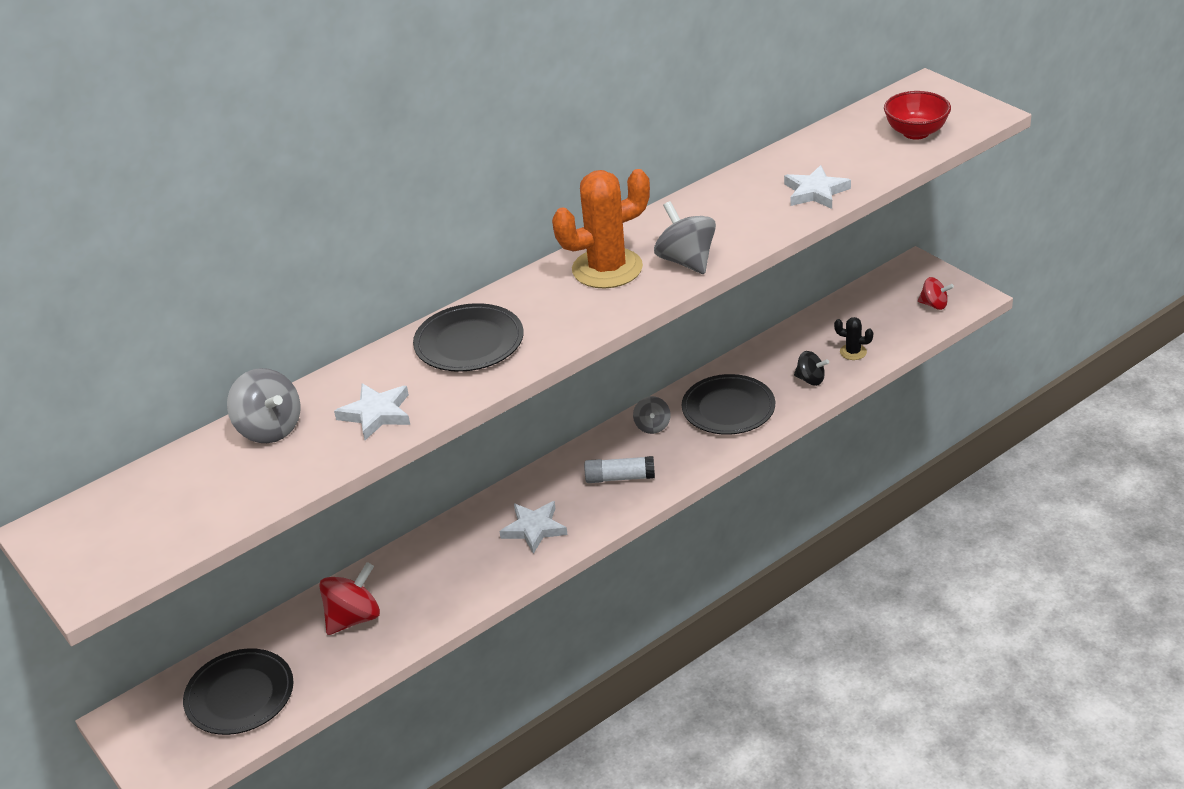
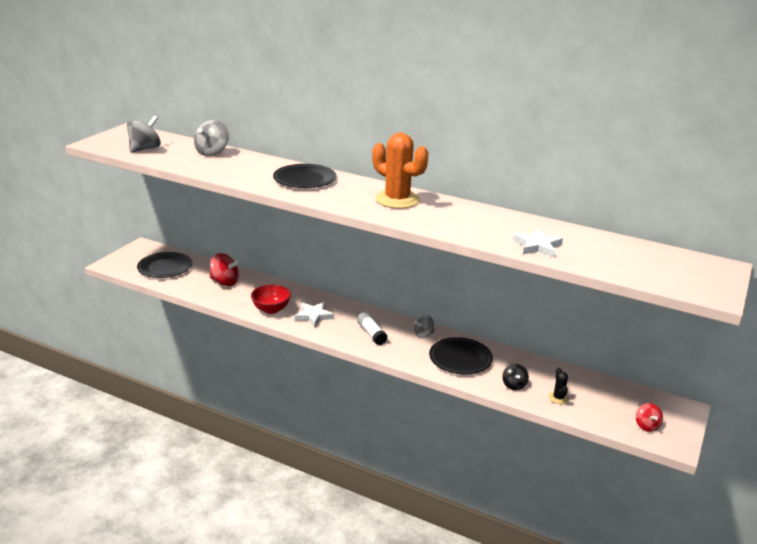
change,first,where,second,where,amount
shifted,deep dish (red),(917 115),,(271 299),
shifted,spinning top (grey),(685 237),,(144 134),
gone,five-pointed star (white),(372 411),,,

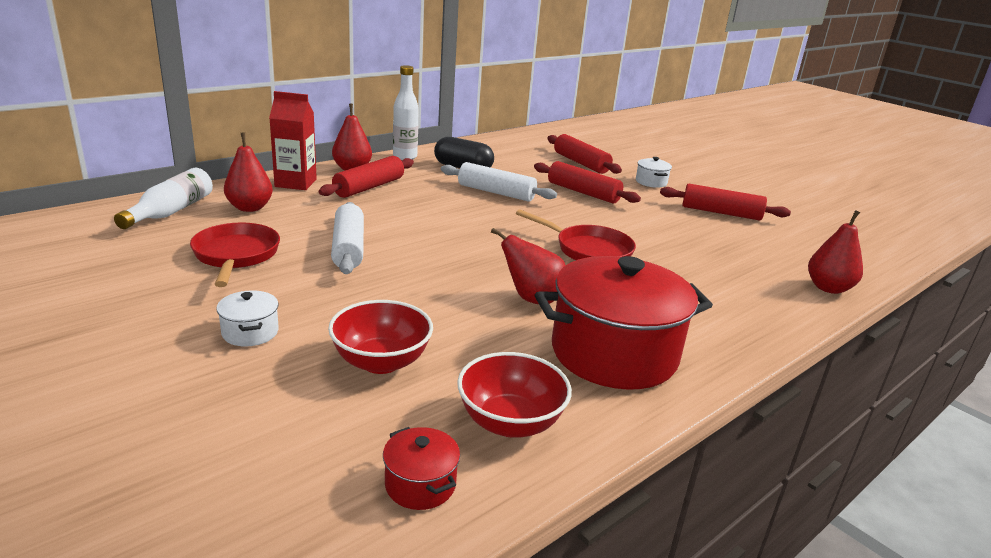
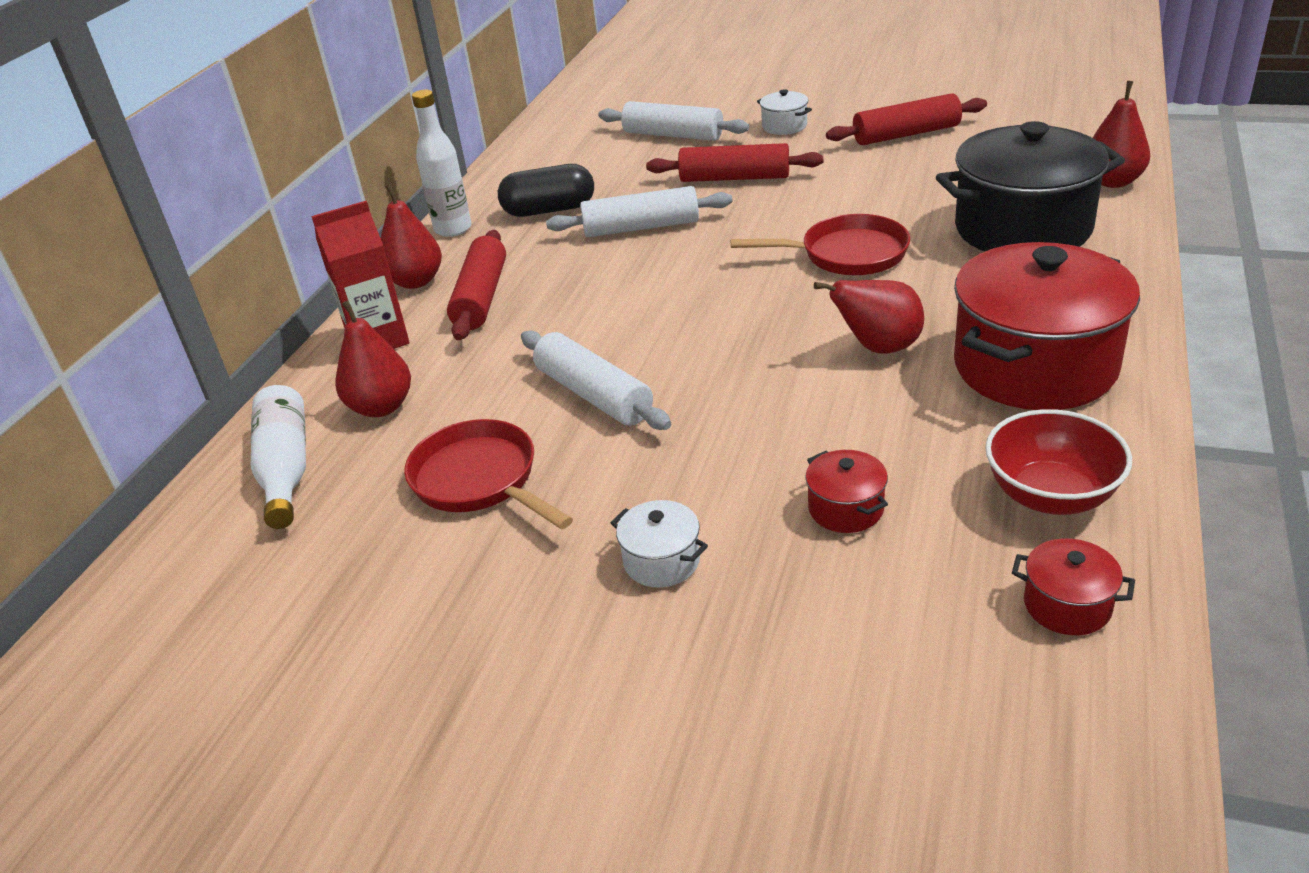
change,first,where,second,where,amount
repainted,pastry roller (red),(584 154),pastry roller (white),(673 121),
swapped,deep dish (red),(380 337),pot (red),(846 491),
new,,,pot (ebony),(1030 186),

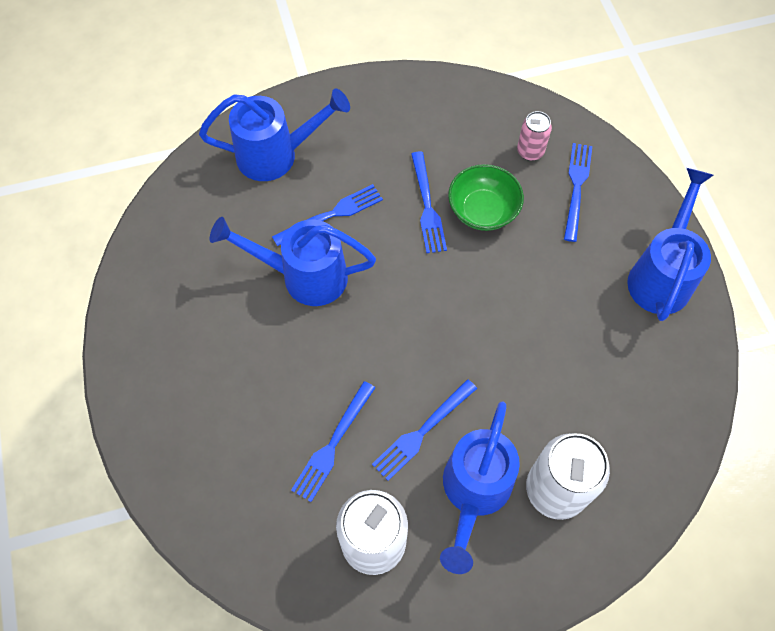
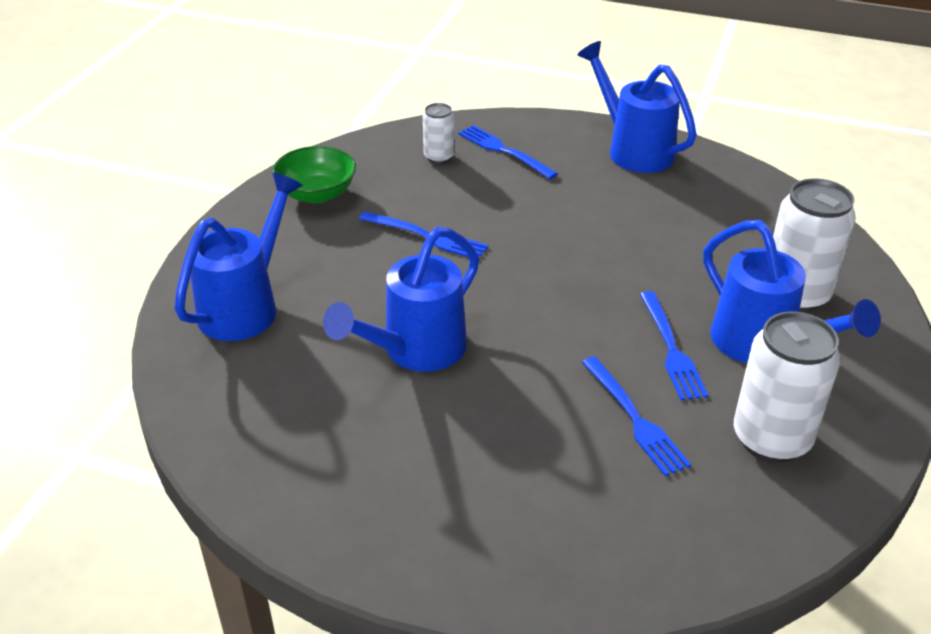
change,first,where,second,where,amount
repainted,soda can (rose-pink),(534 136),soda can (white),(439 133),
shifted,deep dish (green),(486 197),,(314 174),
gone,dinner fork (cobalt),(327 215),,,

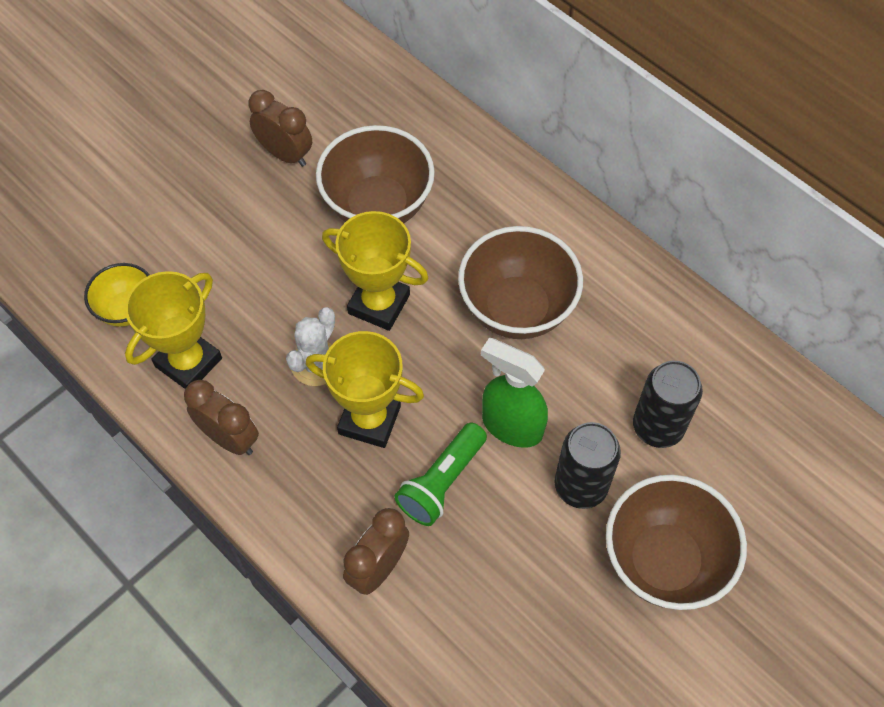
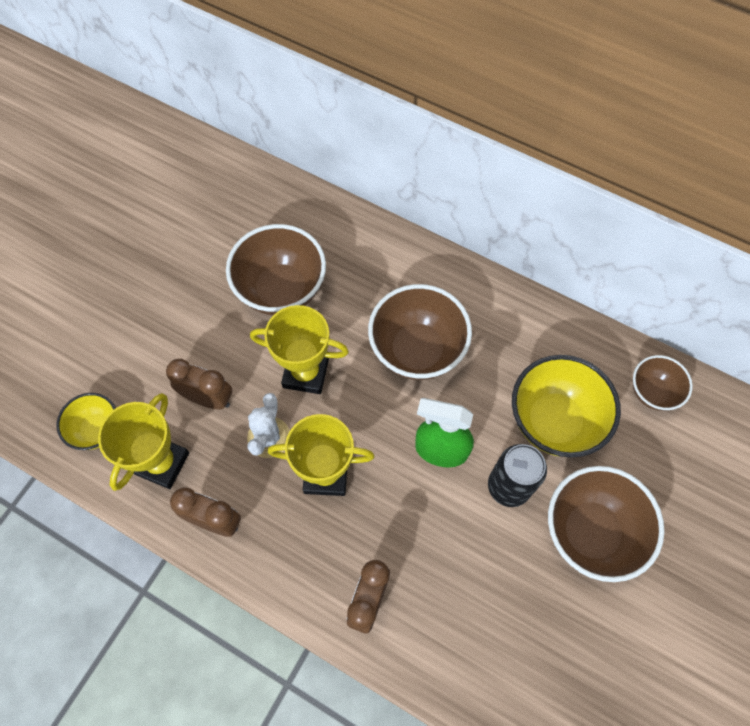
change,first,where,second,where,amount
shifted,bedside clock (dark brown),(280 128),,(199 384),
swapped,soda can (ebony),(668 404),deep dish (golden),(566 406),
gone,torch (green),(440 474),,,
new,,,deep dish (dark brown),(663 383),

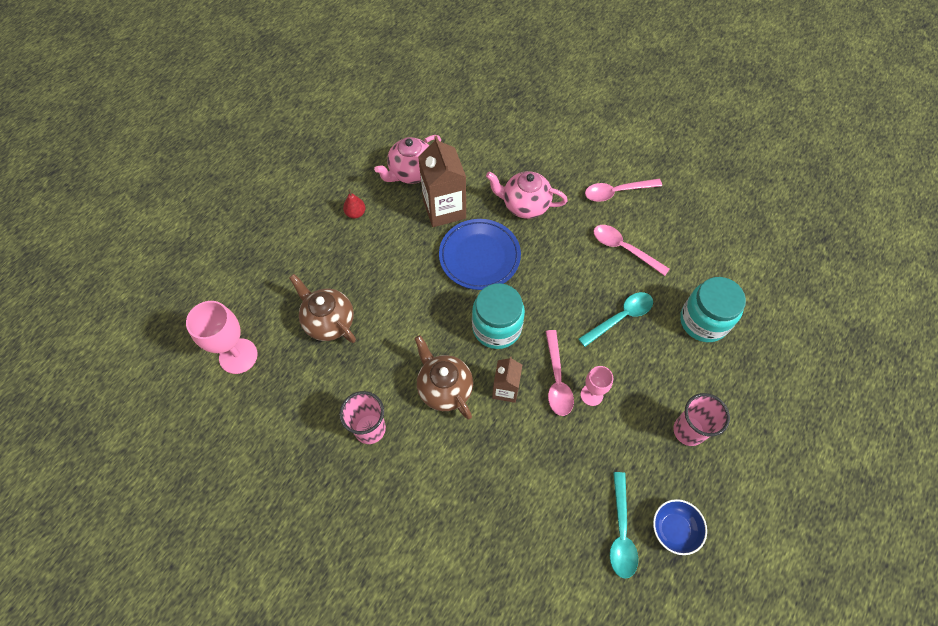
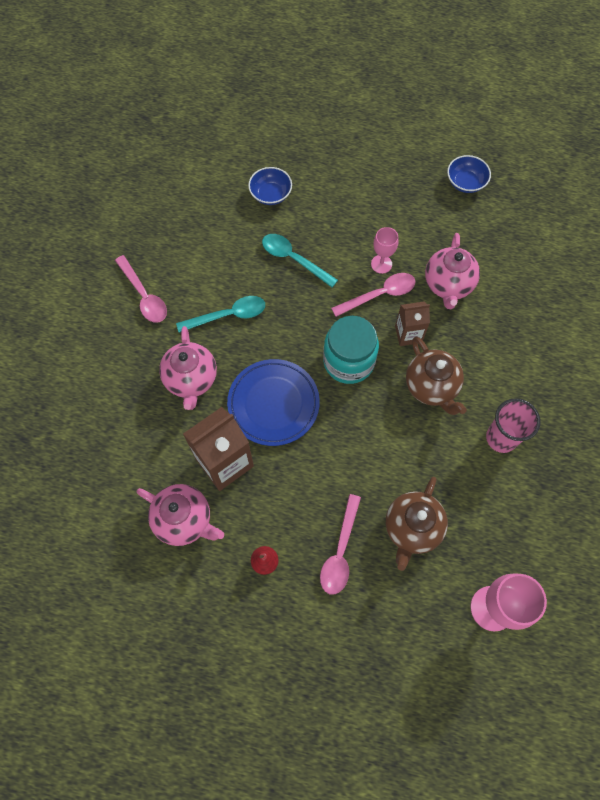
change,first,where,second,where,amount
shifted,teaspoon (rose-pink),(632 250),,(340 544),
swapped,jam jar (aqua),(713 309),deep dish (cobalt),(270 186),
rotated,tea pot (dark brown),(444 377),,(436 375),60 degrees counterclockwise
gone,tumbler (rose-pink),(701 419),,,
shifted,teaspoon (aqua),(624 525),,(220 314),
new,,,tea pot (rose-pink),(452 271),

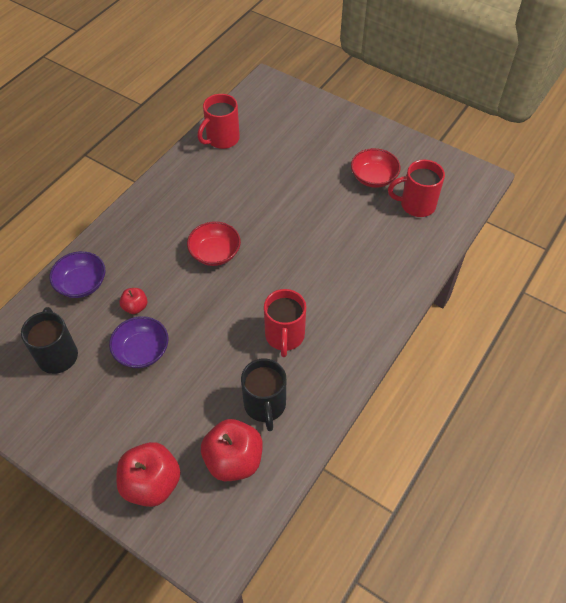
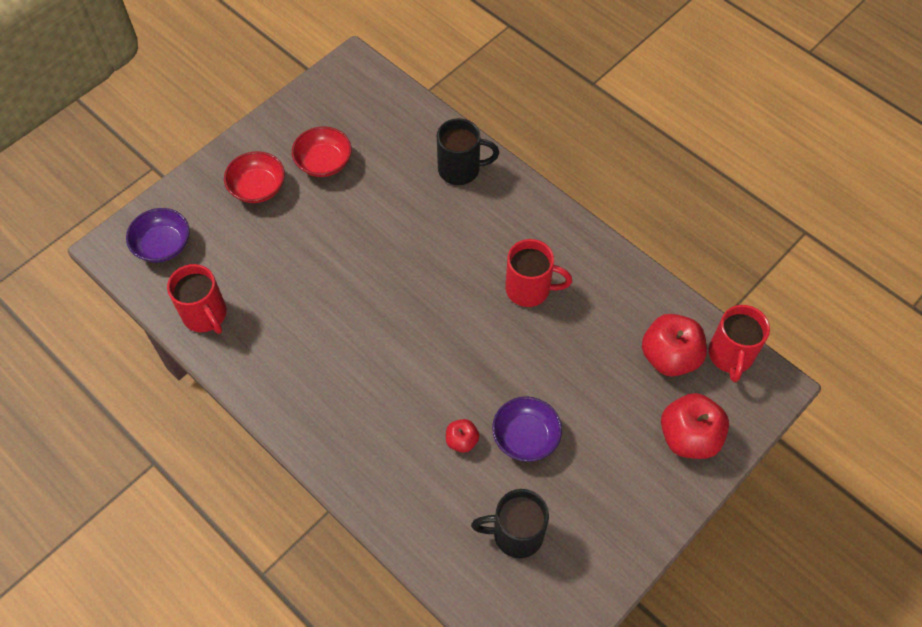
change,first,where,second,where,amount
shifted,mug (red),(416 188),,(739 343),
shifted,deep dish (red),(214 243),,(254 177),
shifted,deep dish (purple),(77 274),,(158 235),
shifted,mug (ebony),(263 394),,(468 151),

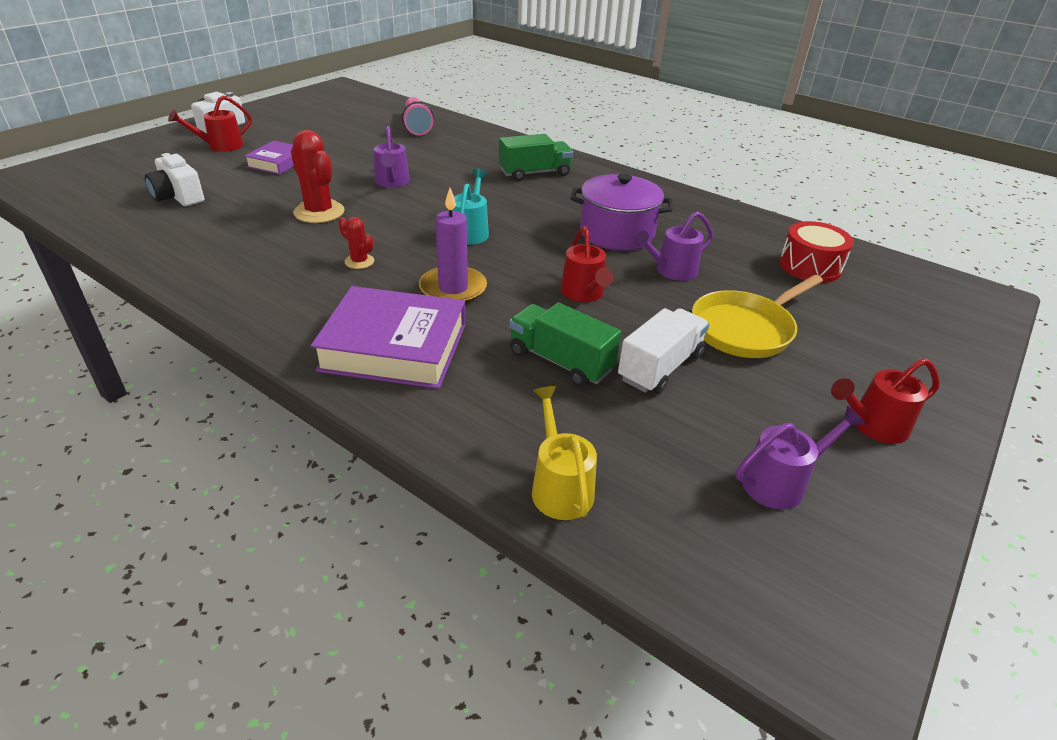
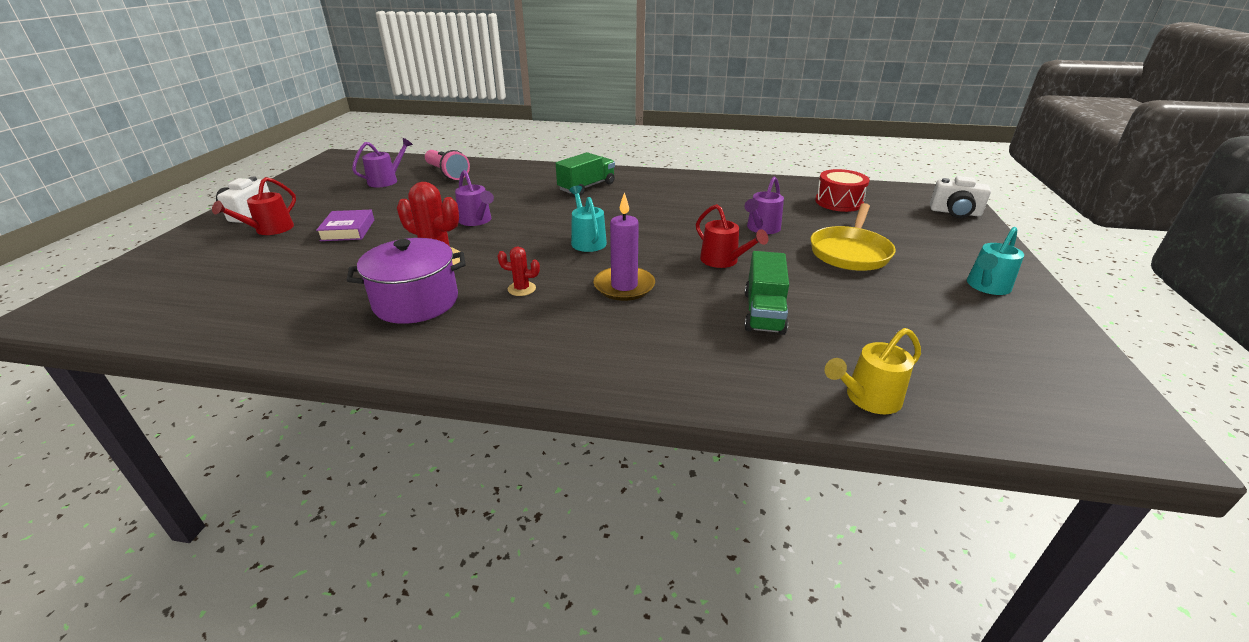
change,first,where,second,where,amount
shifted,camera (white),(174 179),,(960 197),
shifted,pot (purple),(621 212),,(406 281),
gone,hardback (purple),(388 337),,,
rotated,truck (green),(565 345),,(766 293),90 degrees counterclockwise
gone,truck (white),(663 351),,,
repainted,watering can (red),(885 401),watering can (aqua),(995 261),
rotated,watering can (golden),(564 453),,(873 371),75 degrees counterclockwise
shifted,watering can (purple),(800 458),,(382 162),

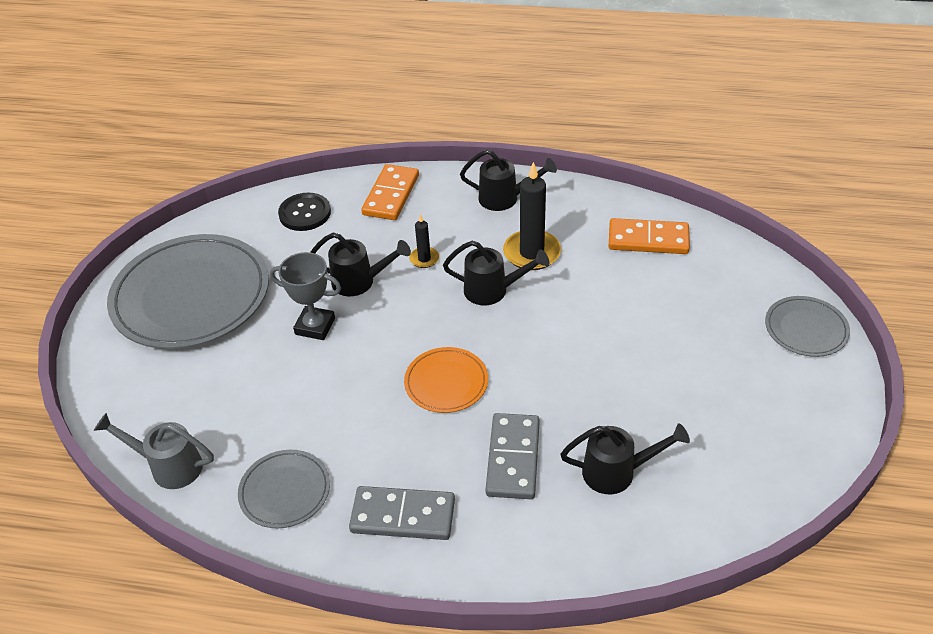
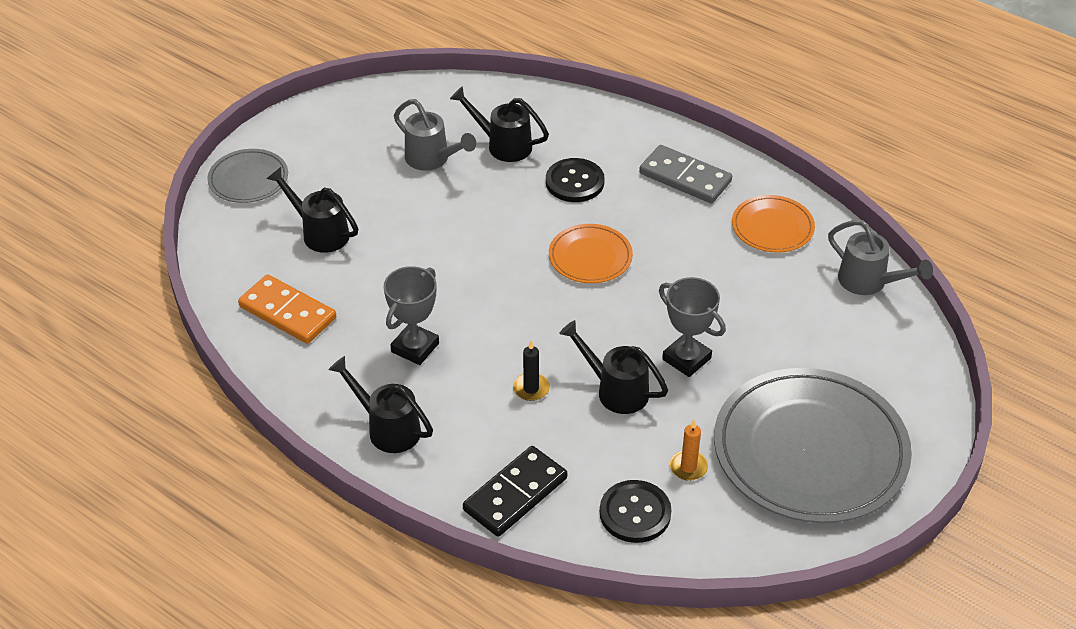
change,first,where,second,where,amount
swapped,pillar candle (ebony),(532 216),prize cup (grey),(411 315),
repainted,domino (bright orange),(390 192),domino (ebony),(515 491),
shifted,watering can (ebony),(496 273),,(312 210),
swapped,domino (grey),(512 456),sewing button (ebony),(575 180),
repainted,flat dish (grey),(284 489),flat dish (bright orange),(773 224),
new,,,watering can (grey),(435 135),
new,,,pillar candle (bright orange),(689 450),

